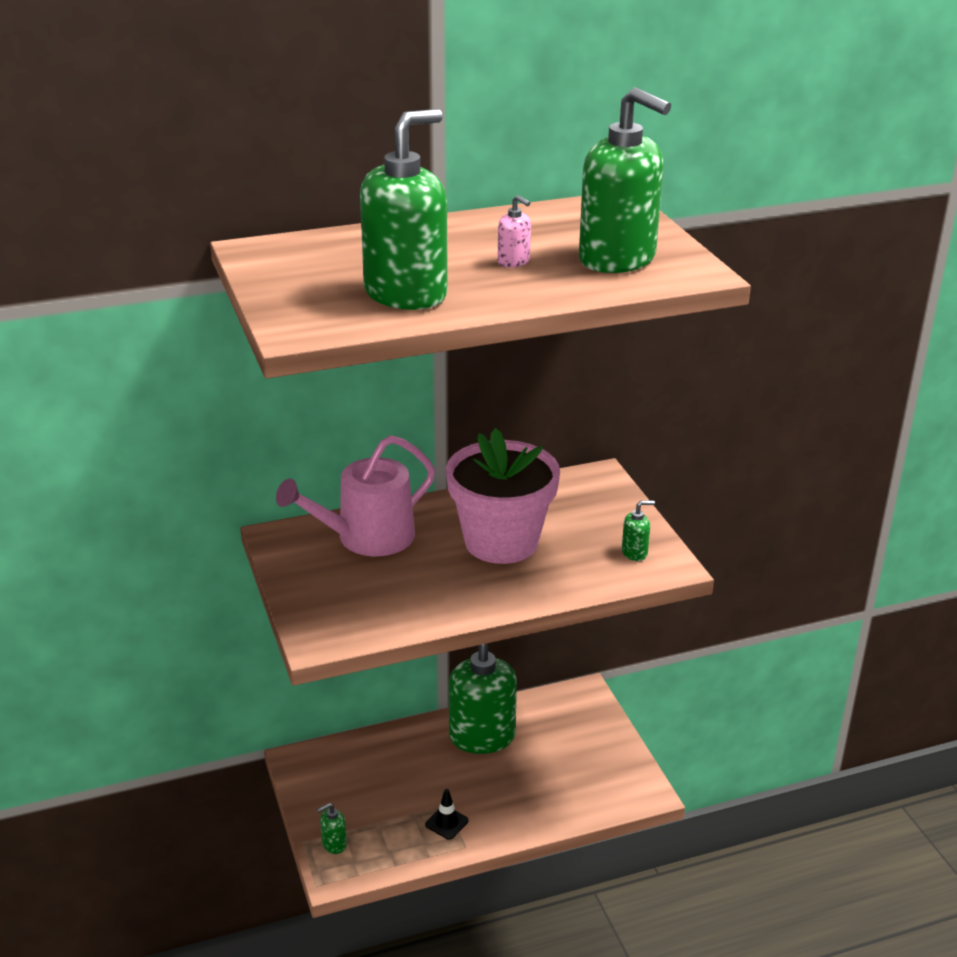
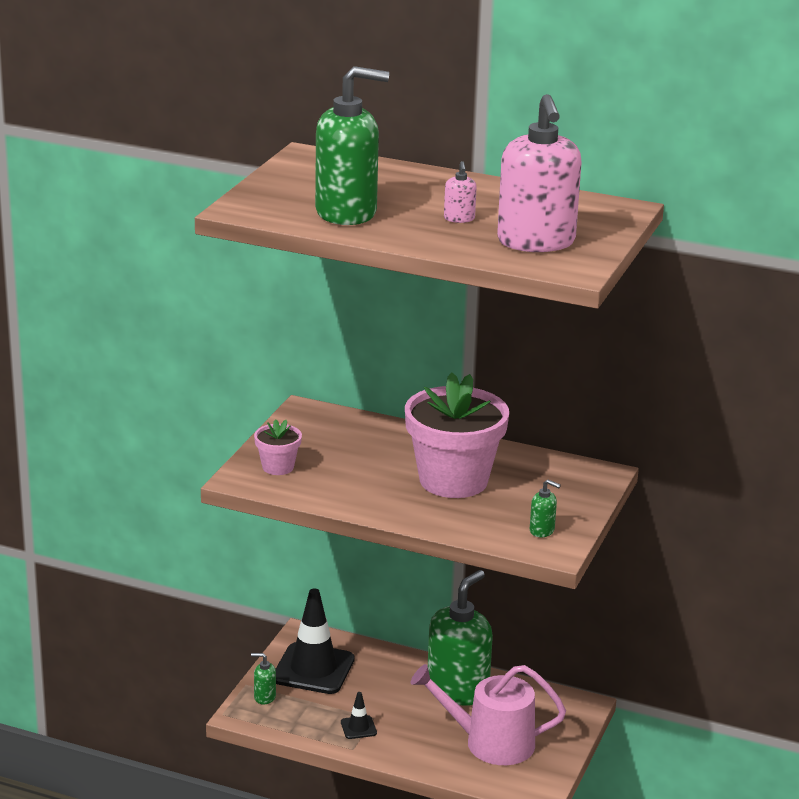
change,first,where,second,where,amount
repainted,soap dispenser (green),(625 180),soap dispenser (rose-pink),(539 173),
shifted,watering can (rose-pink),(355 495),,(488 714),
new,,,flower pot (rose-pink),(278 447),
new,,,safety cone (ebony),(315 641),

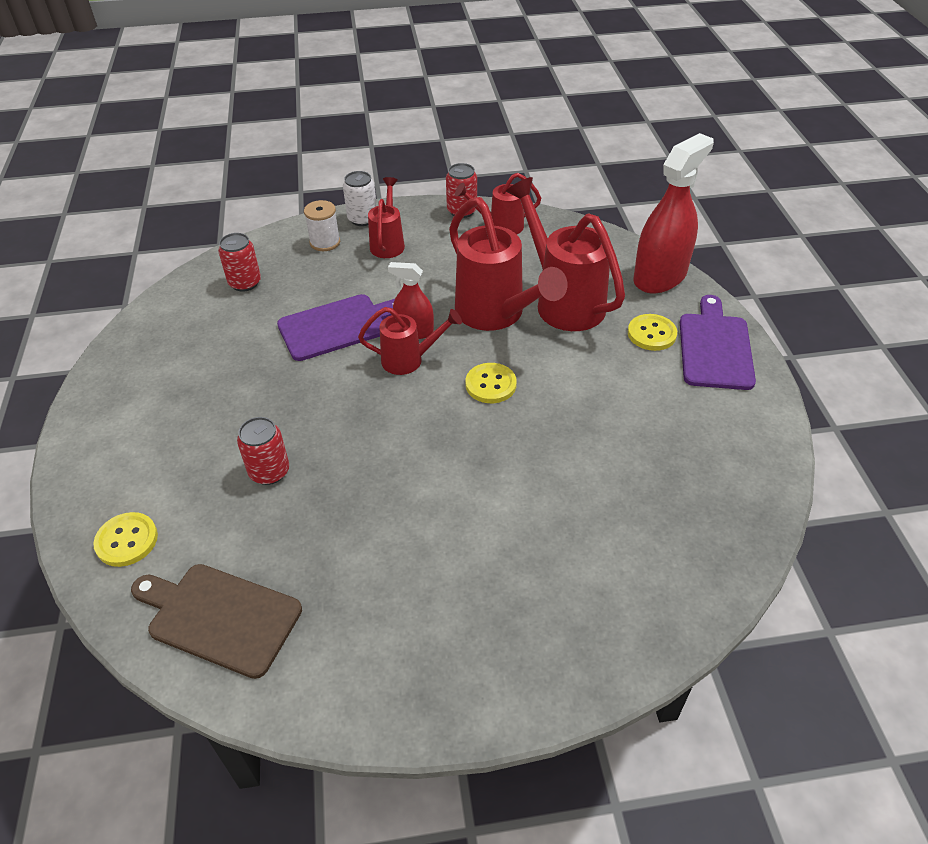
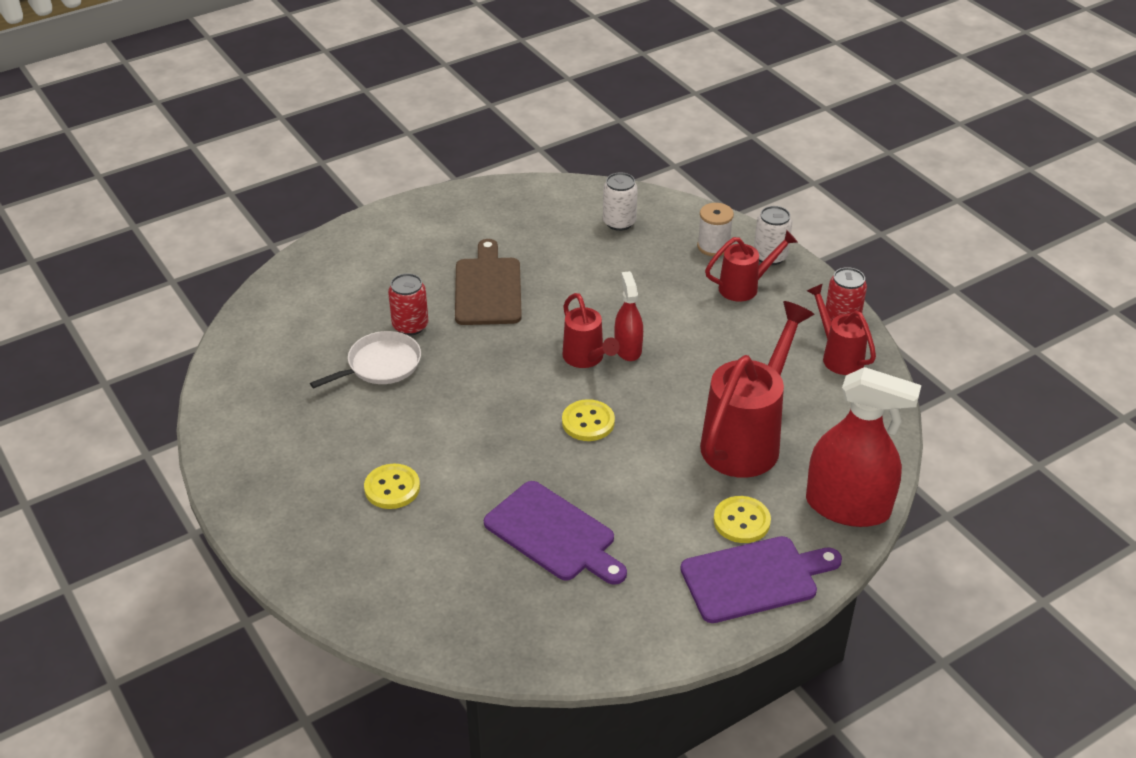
change,first,where,second,where,amount
gone,watering can (red),(508 264),,,
repainted,soda can (red),(239 262),soda can (white),(620 201),
shifted,cutting board (purple),(336 327),,(555 533),
shifted,sewing button (golden),(125 539),,(392 486),
shifted,cutting board (dark brown),(216 621),,(488 282),
new,,,skillet (white),(365 359),

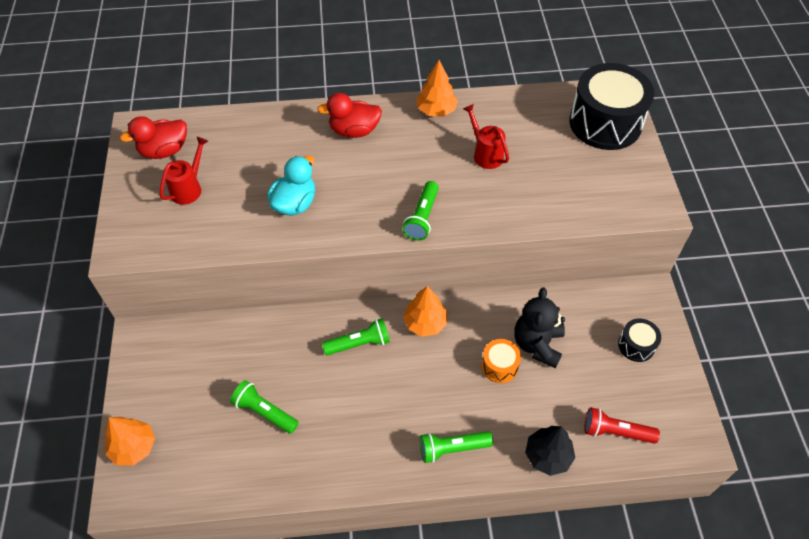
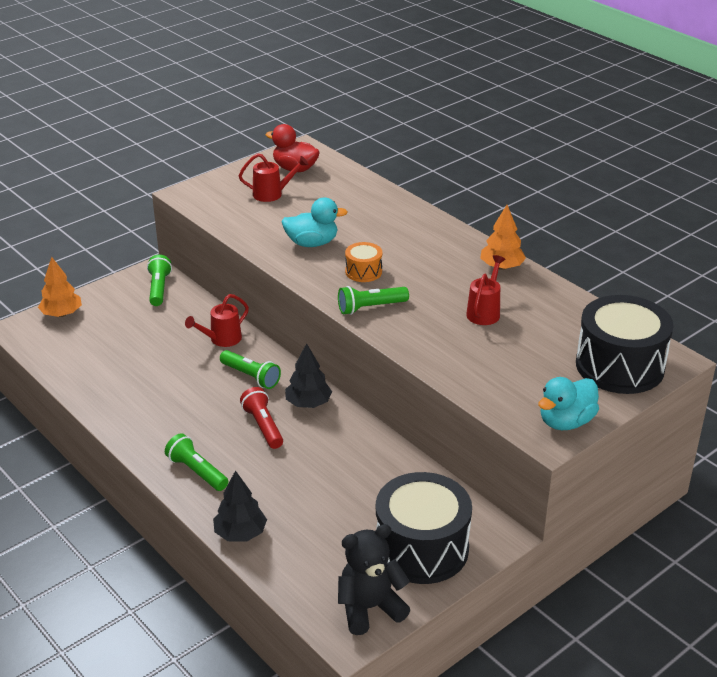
change,first,where,second,where,amount
gone,duck (red),(349 115),,,
repainted,fir tree (bright orange),(425 311),fir tree (ebony),(308 375),
shifted,teddy bear (ebony),(540 327),,(374 579),
scaled,toy drum (ebony),(639 340),,(424 528),x2.14
shifted,toy drum (bright orange),(501 361),,(363 262),
shifted,torch (green),(264 407),,(159 280),
shifted,torch (red),(622 425),,(261 418),
new,,,watering can (red),(217 320),
new,,,duck (aqua),(568 403),

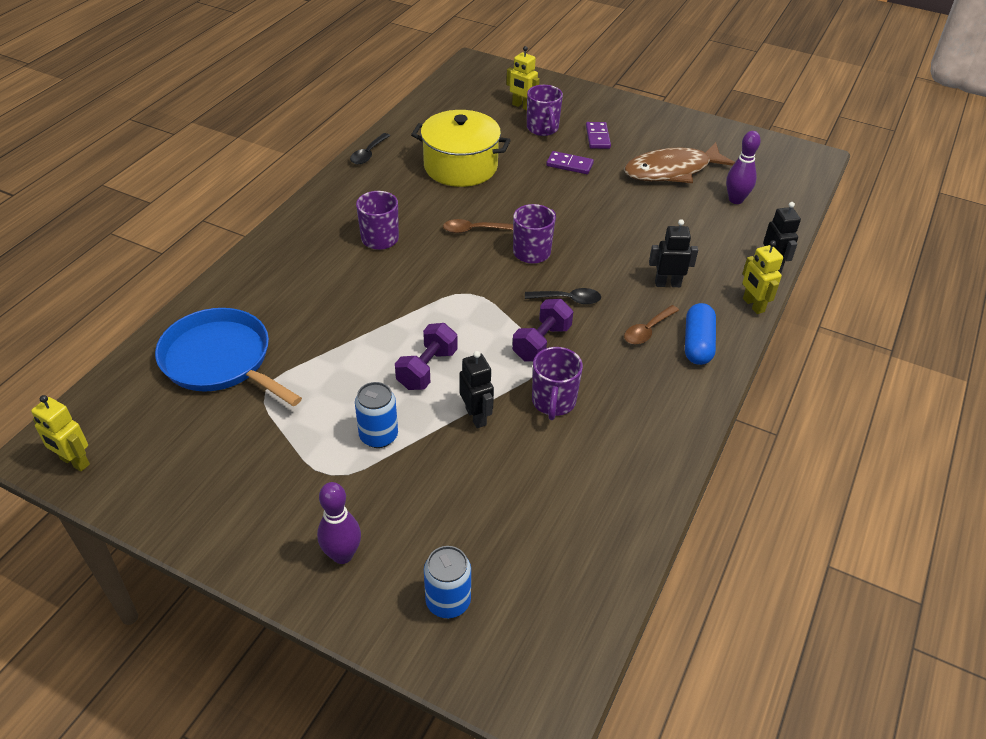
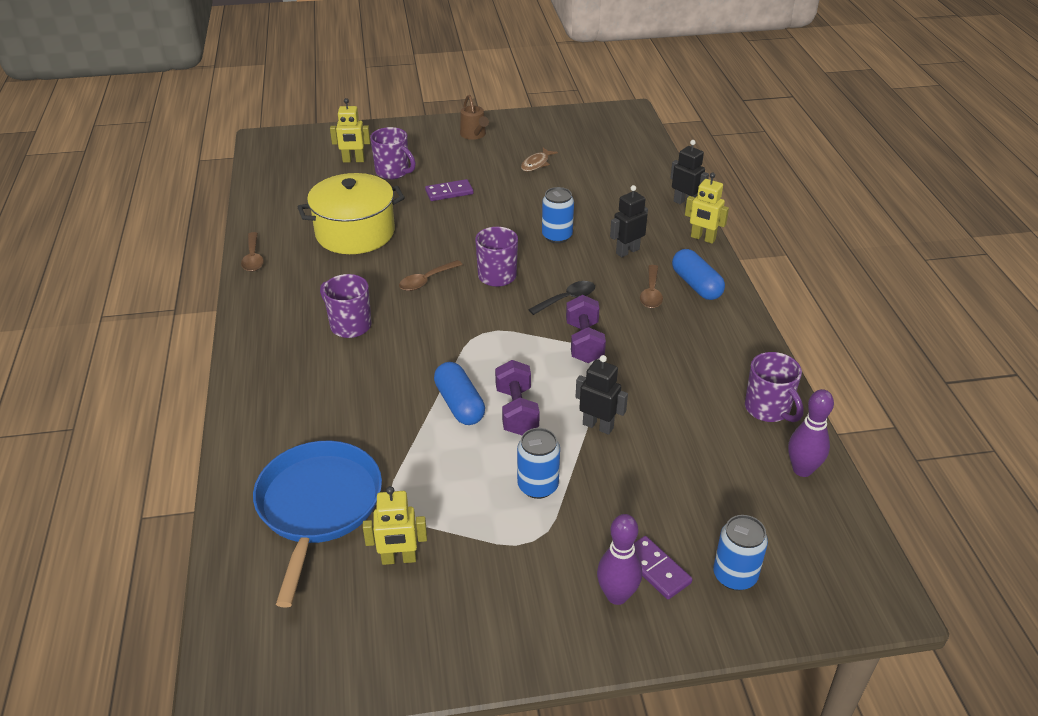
change,first,where,second,where,amount
shifted,domino (purple),(598 135),,(663 567),
shifted,bowling pin (purple),(743 167),,(811 433),
repainted,teaspoon (ebony),(370 148),teaspoon (dark brown),(252 252),
scaled,fish (dark brown),(679 162),,(539 160),x0.44
rotated,skillet (cobalt),(228 357),,(317 524),90 degrees clockwise
shifted,mug (purple),(557 383),,(774 387),
shifted,robot (golden),(60 433),,(395 525),
new,,,watering can (dark brown),(474 117),
new,,,soda can (cobalt),(558 215),
new,,,pill (cobalt),(459 393),

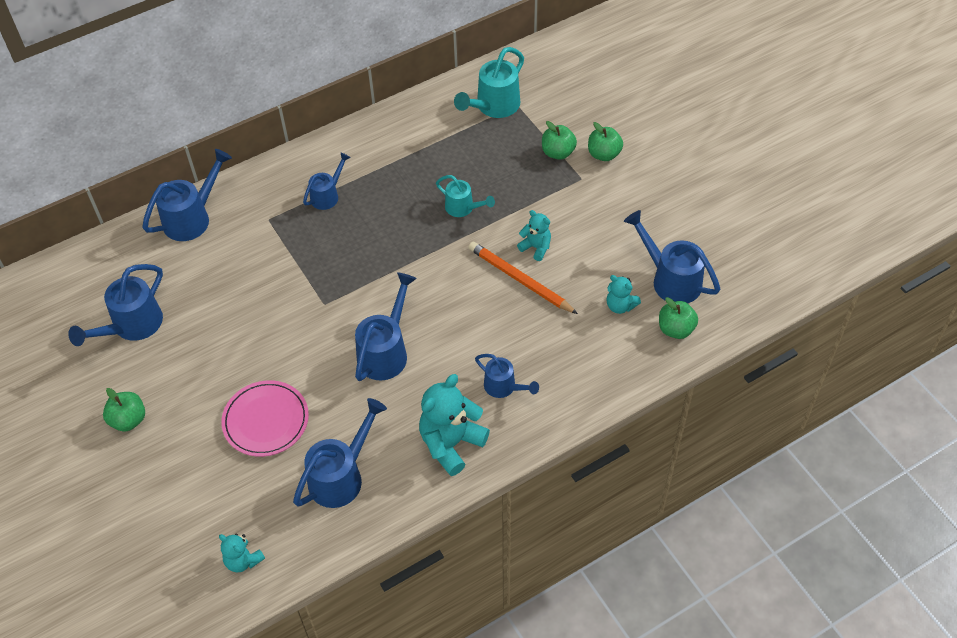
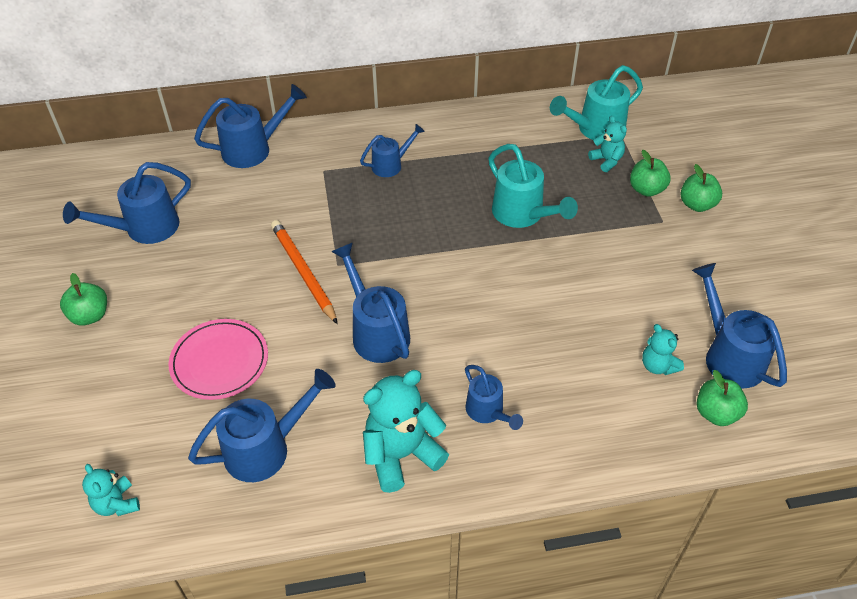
change,first,where,second,where,amount
scaled,watering can (aqua),(465 196),,(533 186),x1.63
shifted,teddy bear (aqua),(534 235),,(607 144),
shifted,lead pencil (bright orange),(523 278),,(304 272),
rotated,watering can (cobalt),(386 326),,(370 303),75 degrees counterclockwise

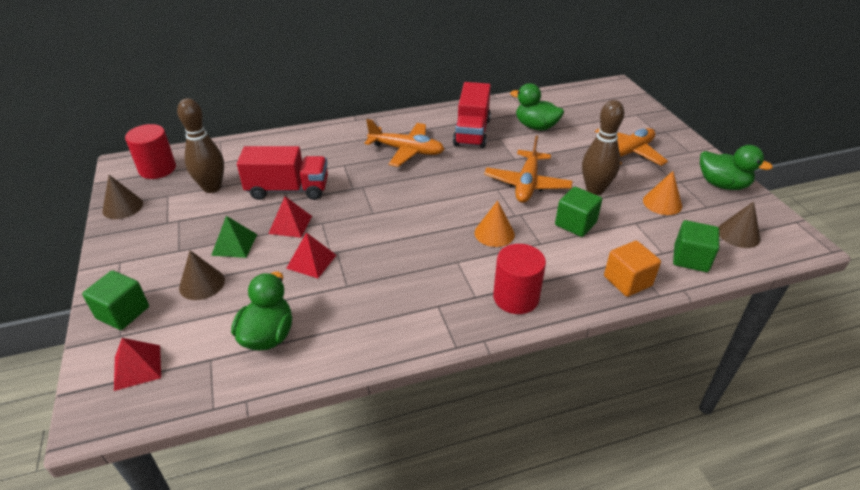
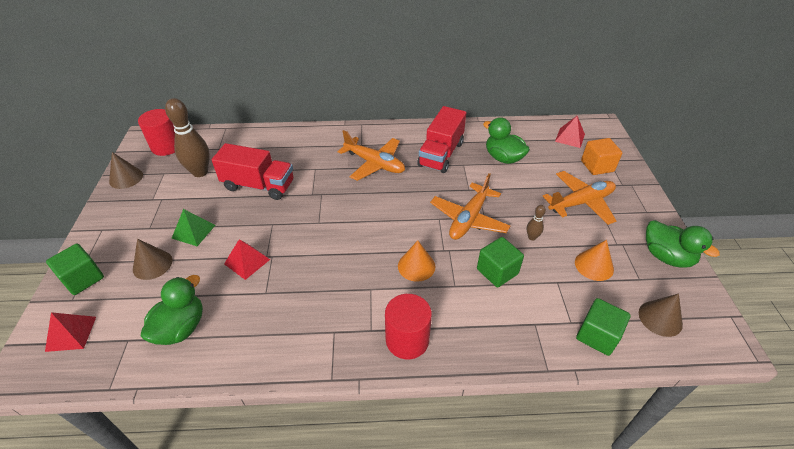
change,first,where,second,where,amount
scaled,bowling pin (dark brown),(603 147),,(536 222),x0.46
shifted,pyramid (red),(290 217),,(570 132),
shifted,block (bright orange),(632 269),,(602 156),

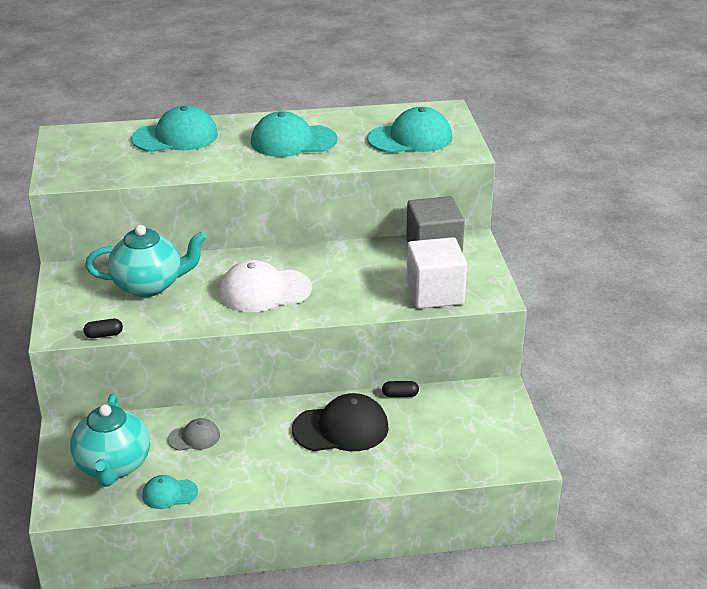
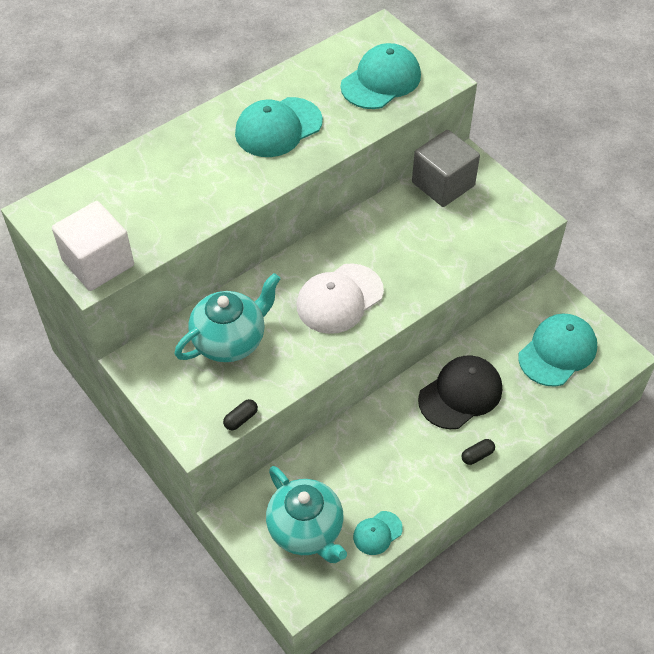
change,first,where,second,where,amount
shifted,baseball cap (aqua),(174 128),,(557 350),
shifted,block (white),(436 273),,(93 246),
shifted,pill (ebony),(400 389),,(478 452),
gone,baseball cap (grey),(194 434),,,

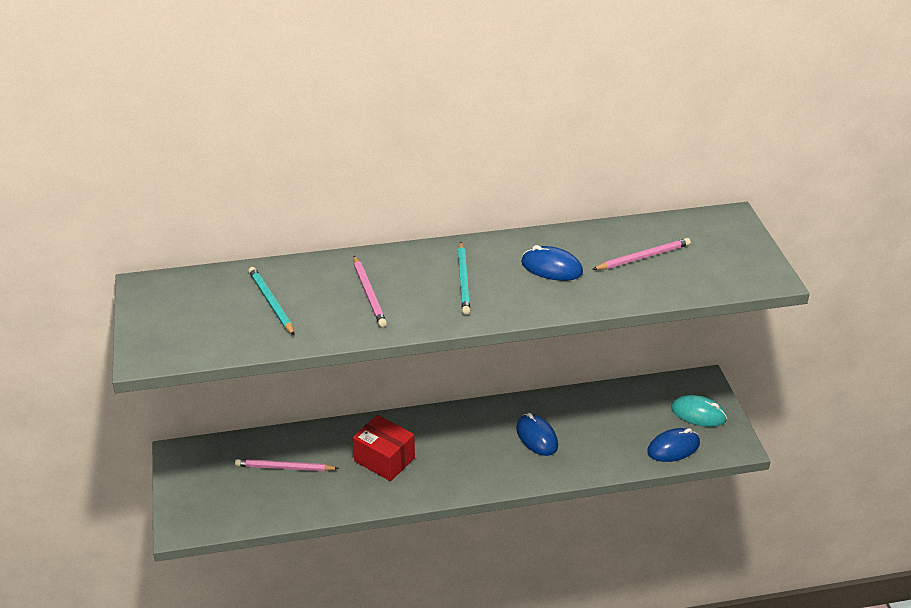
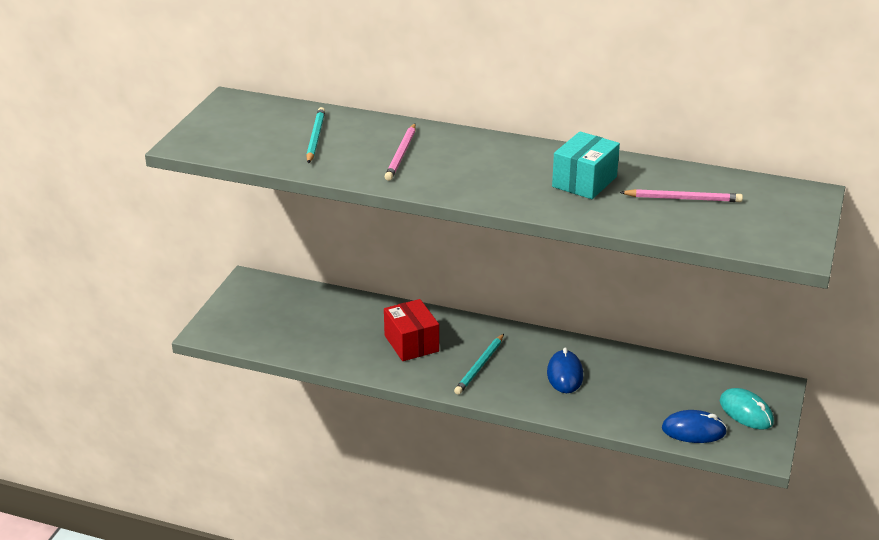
change,first,where,second,where,amount
shifted,lead pencil (aqua),(464 278),,(479 364),
swapped,mouse (cobalt),(552 263),box (aqua),(586 165),
gone,lead pencil (rose-pink),(287 465),,,

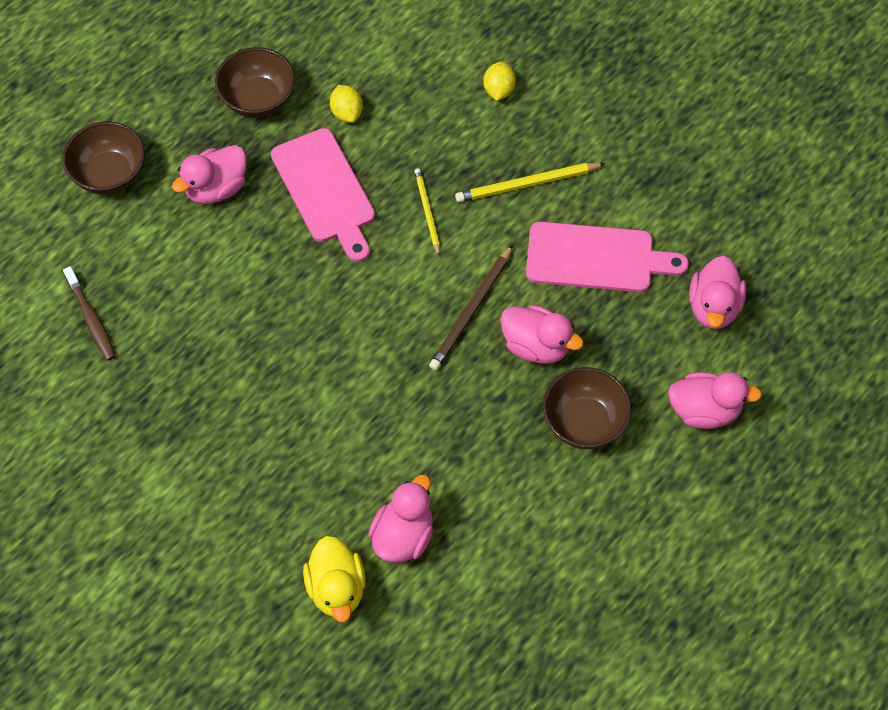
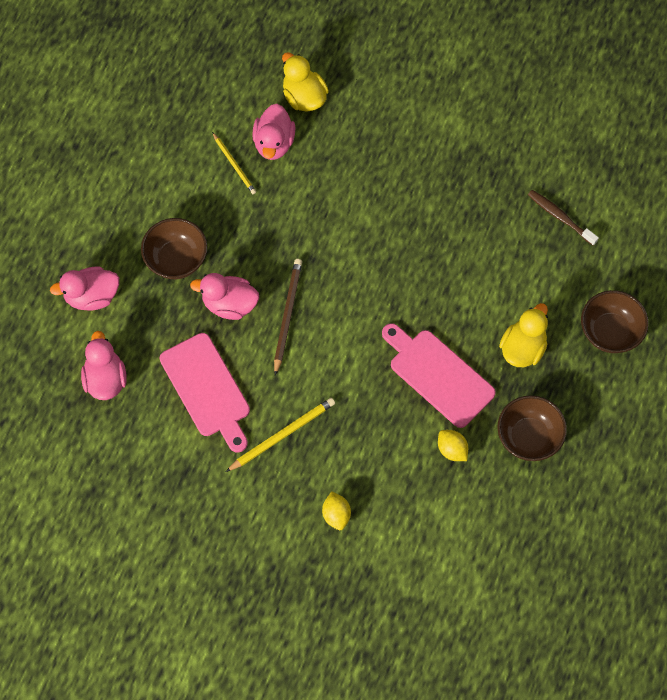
change,first,where,second,where,amount
repainted,duck (rose-pink),(209 174),duck (golden),(523 335),
shifted,lead pencil (golden),(427 212),,(234 163),
rotated,cutting board (rose-pink),(607 257),,(205 393),105 degrees counterclockwise

